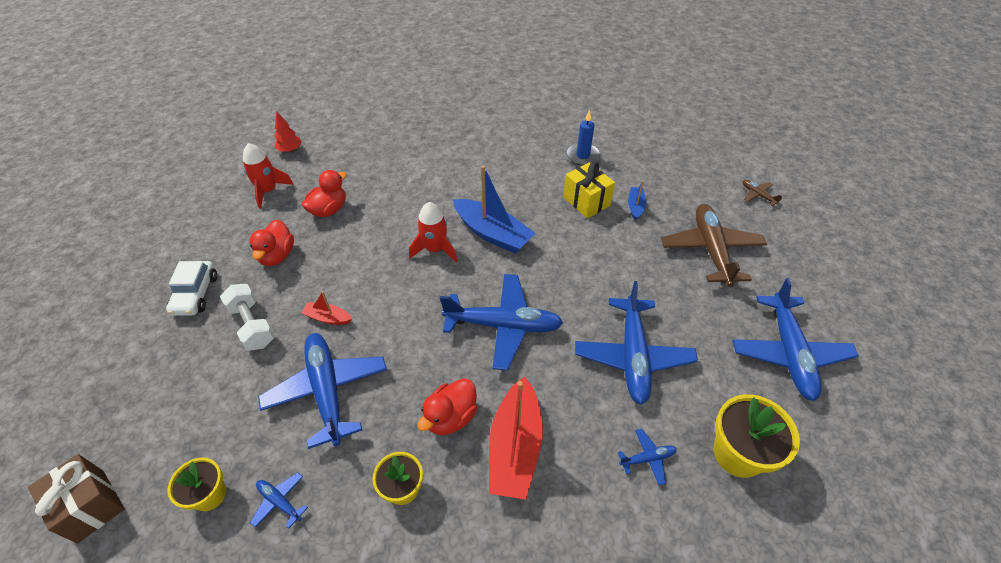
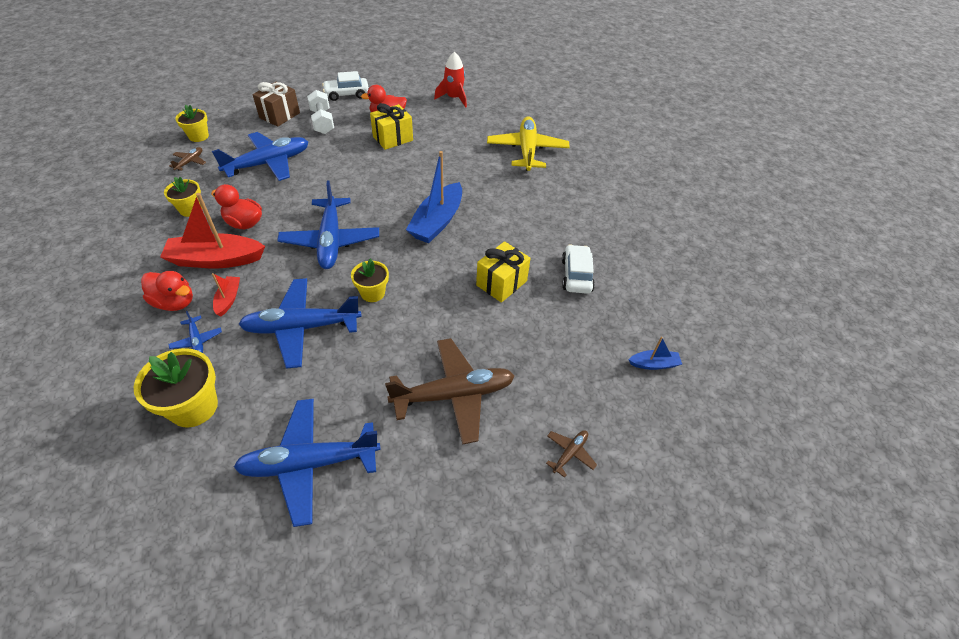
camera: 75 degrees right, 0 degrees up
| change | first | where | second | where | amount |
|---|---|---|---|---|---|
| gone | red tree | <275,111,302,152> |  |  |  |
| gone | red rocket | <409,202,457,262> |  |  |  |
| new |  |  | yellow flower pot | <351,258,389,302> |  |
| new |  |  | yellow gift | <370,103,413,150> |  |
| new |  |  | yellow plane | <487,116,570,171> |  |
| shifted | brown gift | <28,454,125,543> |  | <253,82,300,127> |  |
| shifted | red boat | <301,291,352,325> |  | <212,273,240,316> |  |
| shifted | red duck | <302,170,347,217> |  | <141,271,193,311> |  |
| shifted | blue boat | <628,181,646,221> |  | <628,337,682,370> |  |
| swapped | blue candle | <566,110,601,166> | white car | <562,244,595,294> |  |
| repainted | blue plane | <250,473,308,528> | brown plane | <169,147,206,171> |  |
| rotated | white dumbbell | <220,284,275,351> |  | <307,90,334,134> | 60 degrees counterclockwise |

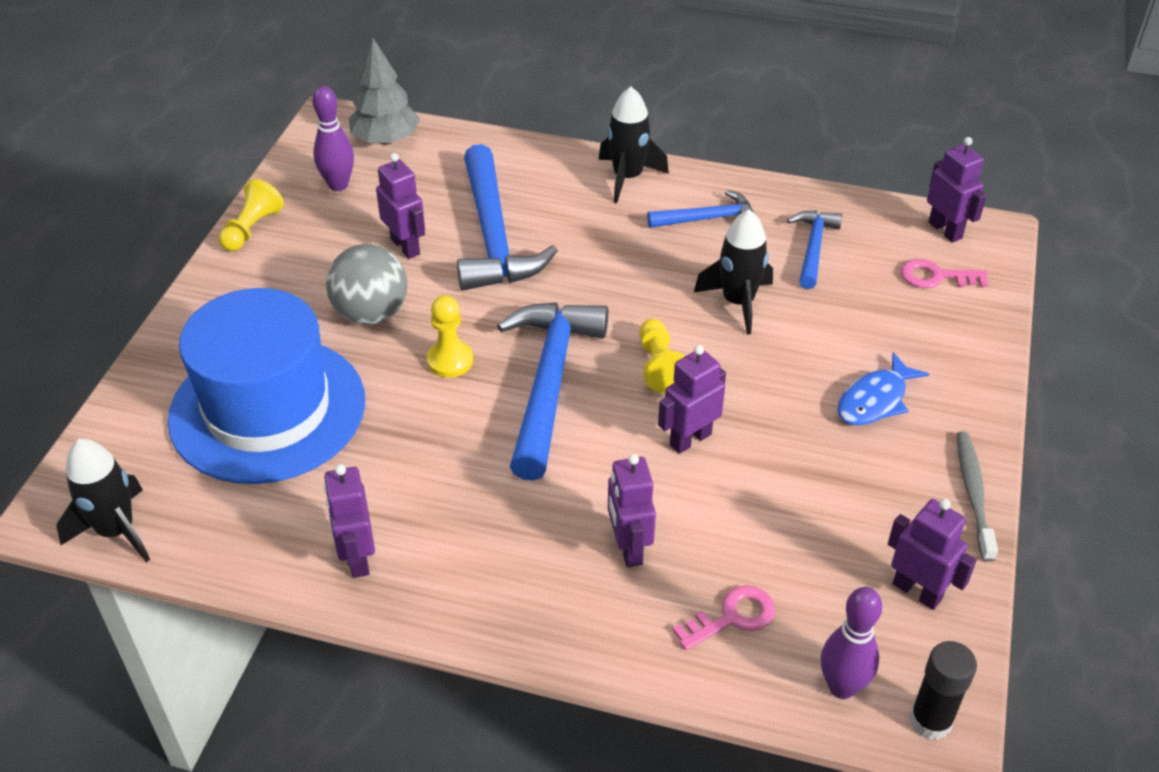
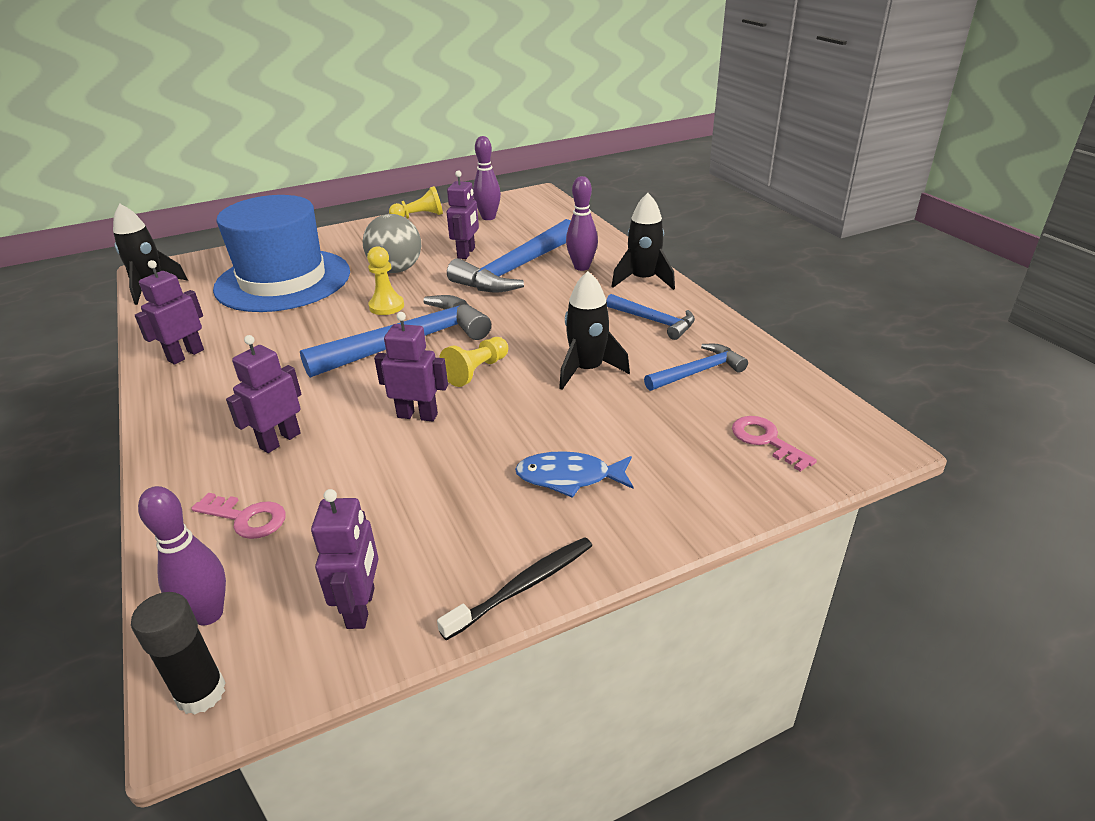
camera: 50 degrees right, 10 degrees down
| change | first | where | second | where | amount |
|---|---|---|---|---|---|
| gone | grey tree | <349,38,420,145> |  |  |  |
| gone | purple robot | <927,137,987,243> |  |  |  |
| new |  |  | purple bowling pin | <566,176,598,271> |  |
| repainted | grey toothbrush | <957,431,998,562> | black toothbrush | <437,537,592,641> |  |

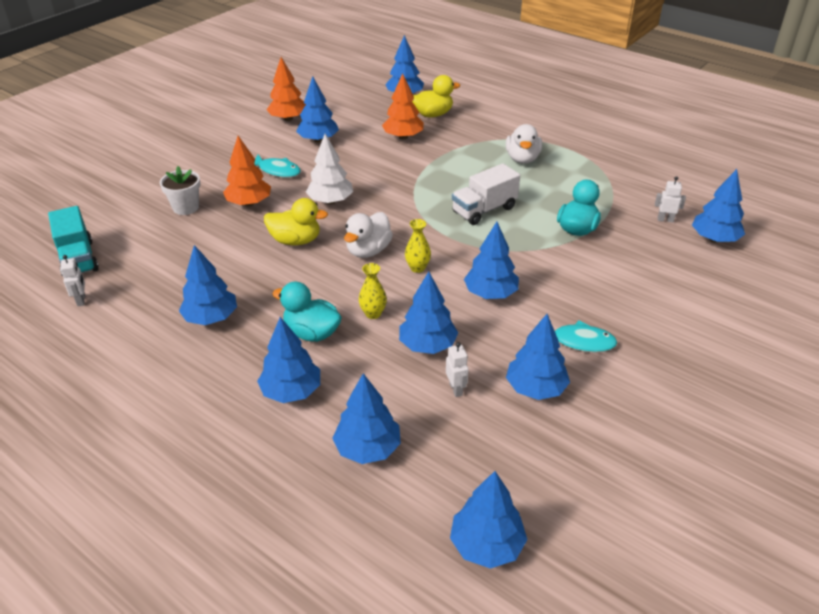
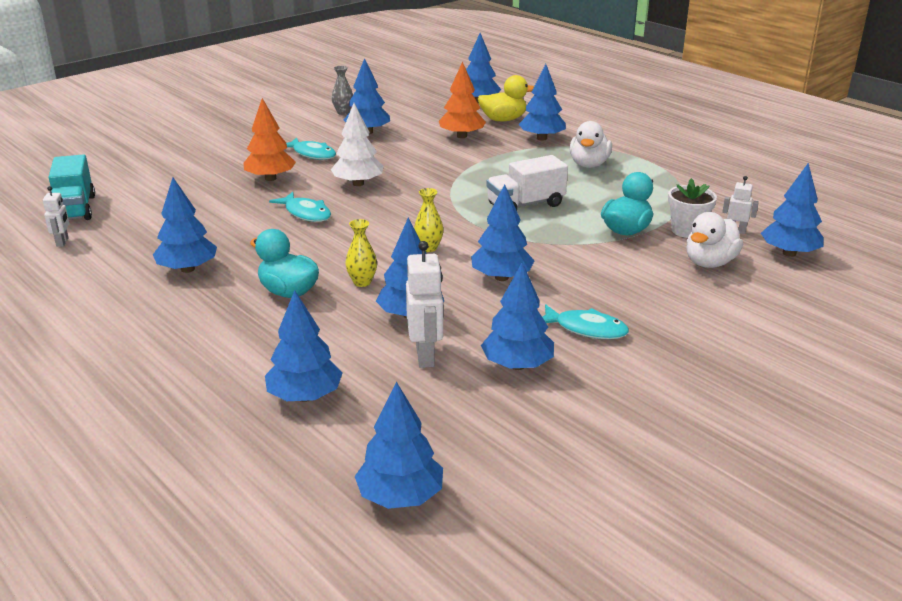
camera: 10 degrees right, 10 degrees down
| change | first | where | second | where | amount |
|---|---|---|---|---|---|
| shifted | white flower pot | <160,166,200,215> |  | <668,178,717,238> |  |
| shifted | blue tree | <257,317,320,403> |  | <518,64,566,141> |  |
| shifted | white duck | <344,212,393,258> |  | <686,212,743,268> |  |
| swapped | yellow duck | <264,198,328,245> | turquoise fish | <269,192,331,222> |  |
| swapped | orange tree | <267,57,306,121> | grey vase | <332,66,353,115> |  |
| scaled | white robot | <446,342,469,397> |  | <406,241,444,368> | x1.74 |

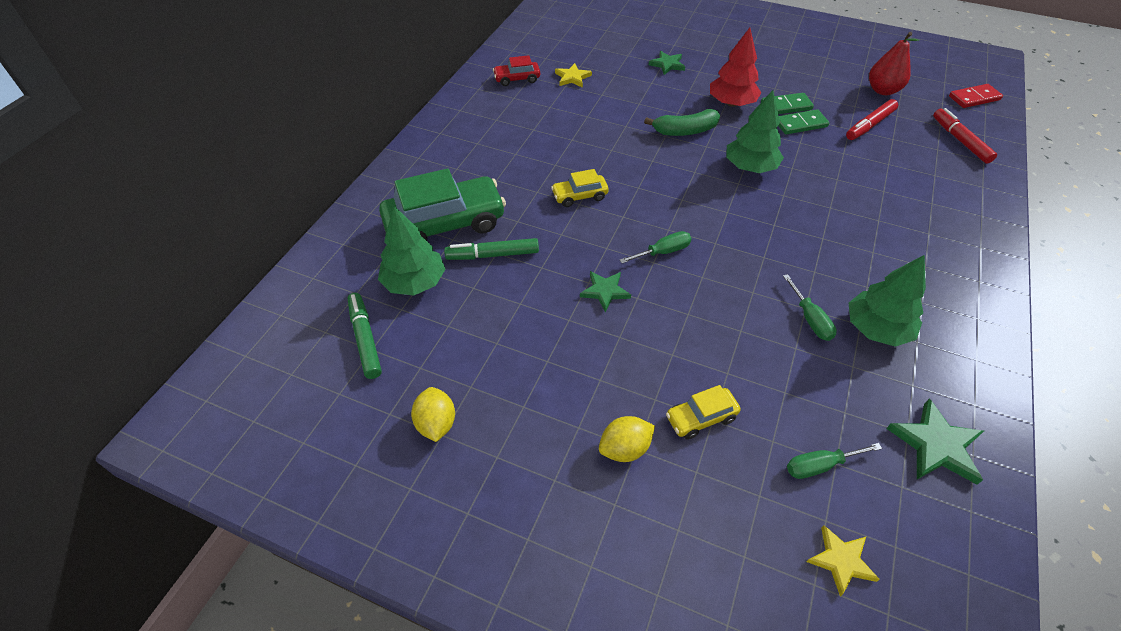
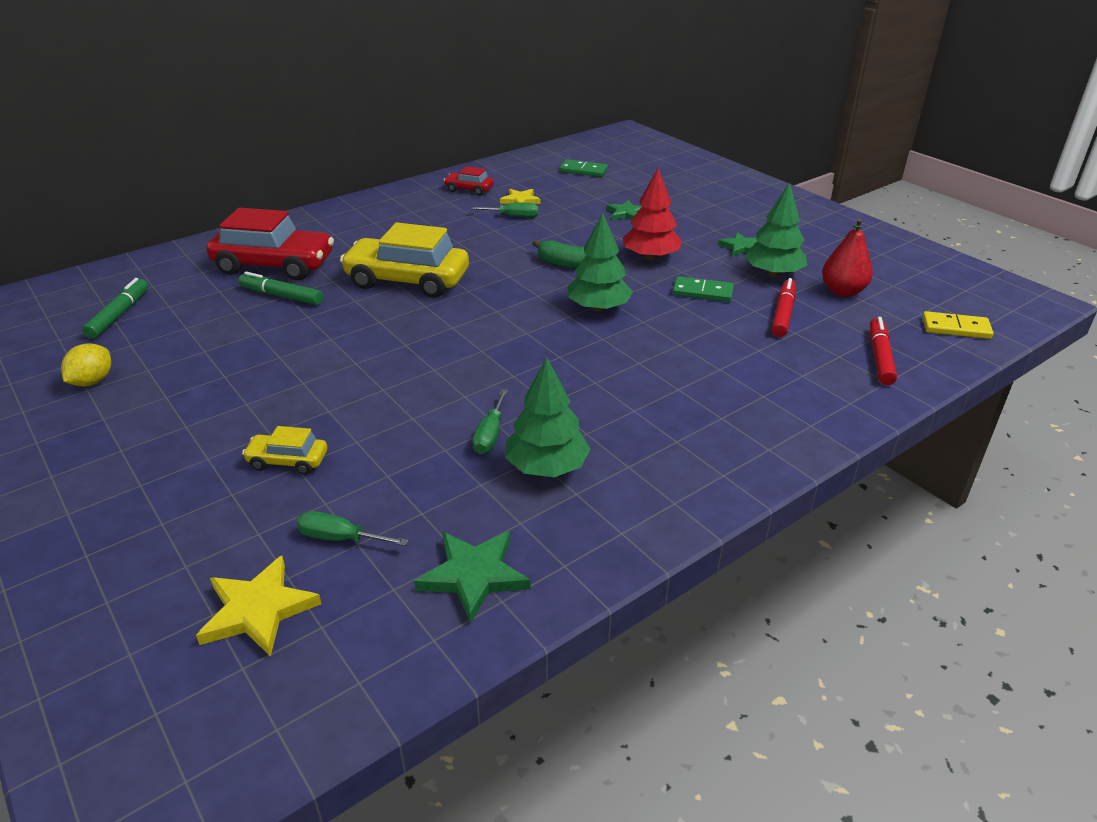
camera: 30 degrees right, 15 degrees down
| change | first | where | second | where | amount |
|---|---|---|---|---|---|
| gone | yellow lemon | <599,416,655,462> |  |  |  |
| shifted | green tree | <378,206,445,295> |  | <744,182,808,277> |  |
| shifted | green star | <580,271,631,312> |  | <718,232,758,257> |  |
| shifted | green screwdriver | <620,231,692,263> |  | <471,203,538,217> |  |
| shifted | green domino | <761,93,814,114> |  | <560,159,608,177> |  |
| repainted | green car | <379,169,506,241> | red car | <207,208,334,280> |  |
| repainted | red domino | <949,84,1003,108> | yellow domino | <923,311,994,339> |  |
| rotated | red marker | <846,99,898,140> |  | <771,278,796,337> | 120 degrees clockwise |
| scaled | yellow car | <551,169,609,207> |  | <340,222,469,298> | x2.08 |
| scaled | yellow star | <806,525,880,597> |  | <196,556,321,657> | x1.52 |

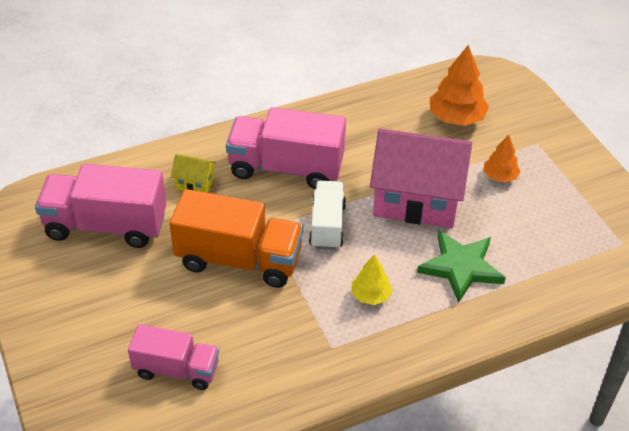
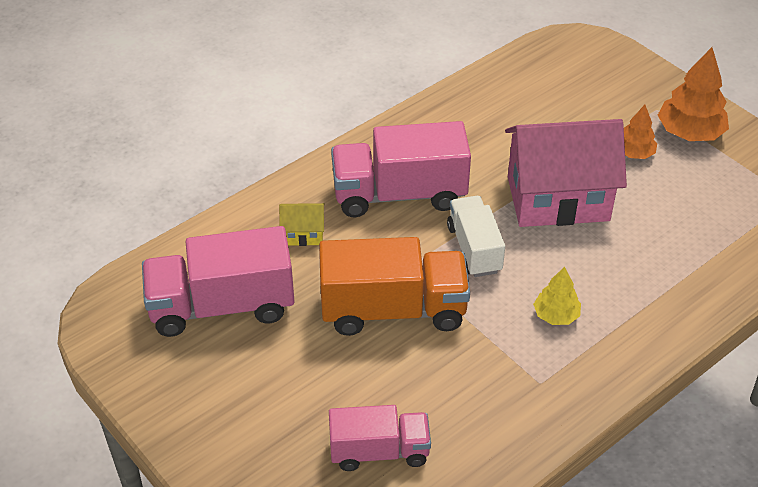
camera: 15 degrees left, 0 degrees up
| change | first | where | second | where | amount |
|---|---|---|---|---|---|
| gone | green star | <417,230,506,303> |  |  |  |
| shifted | orange tree | <430,45,489,126> |  | <658,47,729,141> |  |

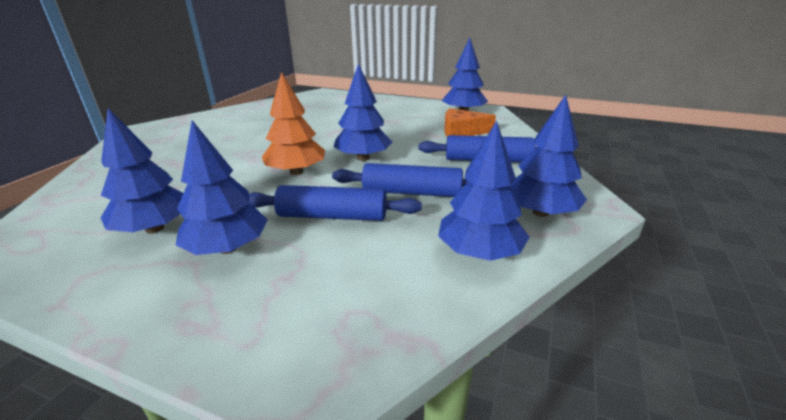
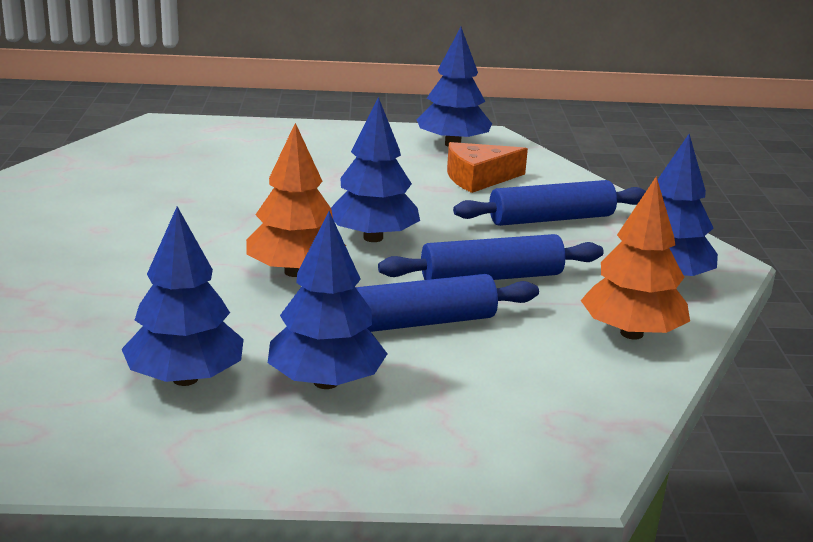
camera: 25 degrees left, 5 degrees down
| change | first | where | second | where | amount |
|---|---|---|---|---|---|
| repainted | blue tree | <438,121,530,261> | orange tree | <581,176,690,340> |  |

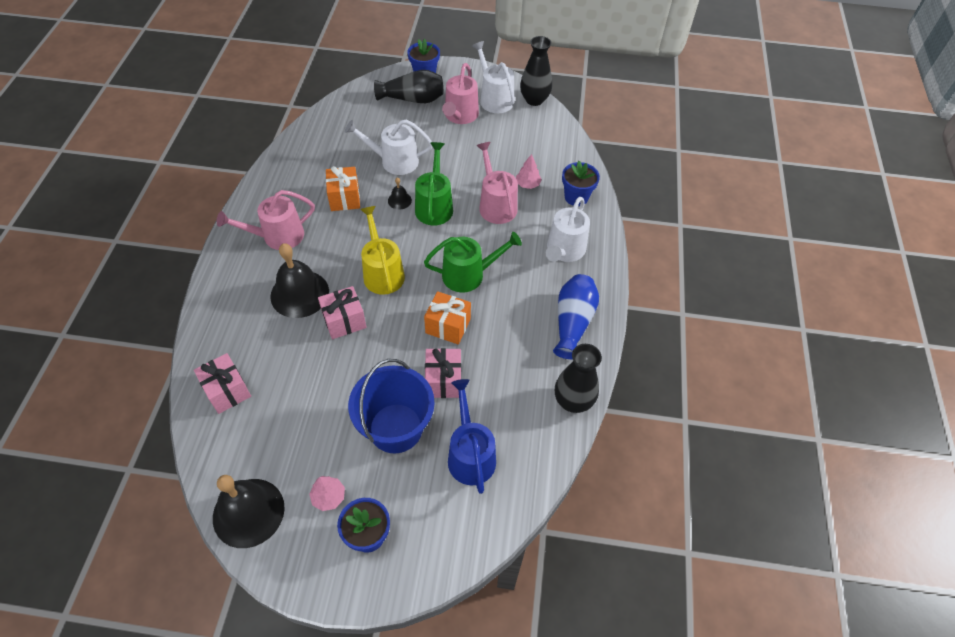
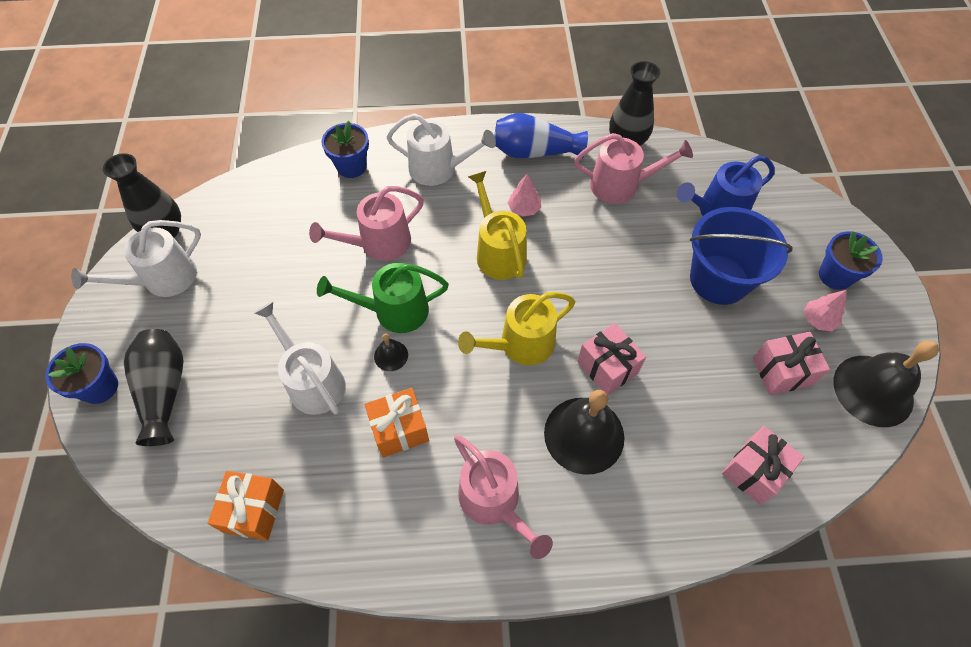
camera: 100 degrees left, 5 degrees up
| change | first | where | second | where | amount |
|---|---|---|---|---|---|
| shifted | orange gift | <424,291,471,344> |  | <207,471,284,541> |  |
| shifted | pink gift | <425,348,461,398> |  | <753,332,830,395> |  |
| shifted | pink watering can | <442,63,479,124> |  | <574,133,693,204> |  |
| shifted | pink tree | <516,154,542,189> |  | <508,174,541,217> |  |
| repainted | green watering can | <424,232,522,293> | yellow watering can | <468,171,527,280> |  |
| rotated | white watering can | <345,119,432,175> |  | <254,302,346,415> | 150 degrees clockwise |

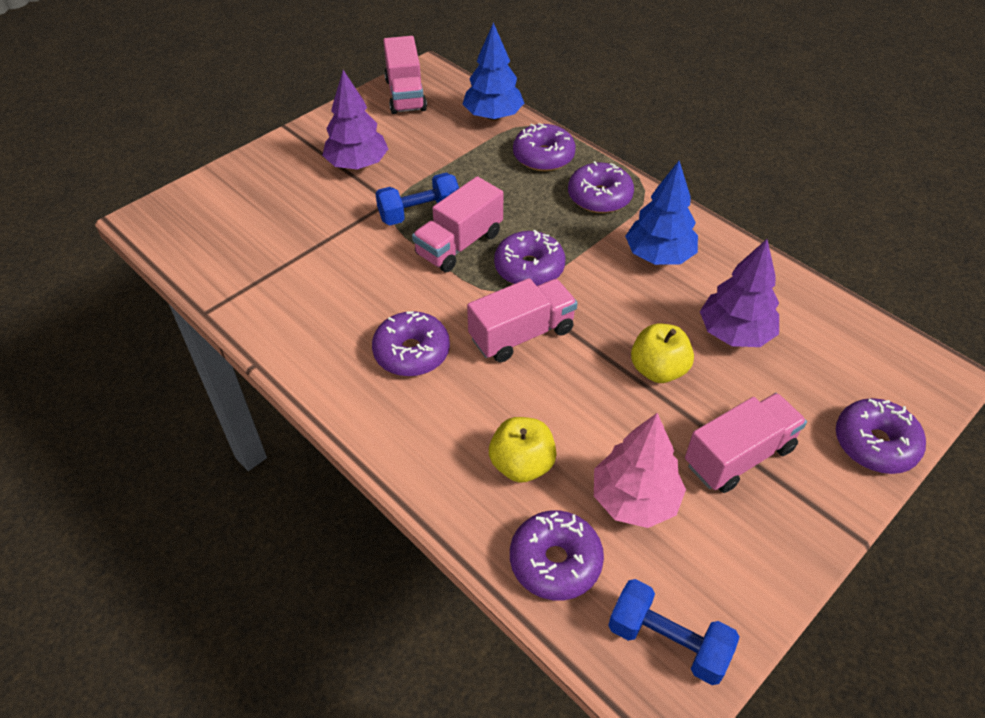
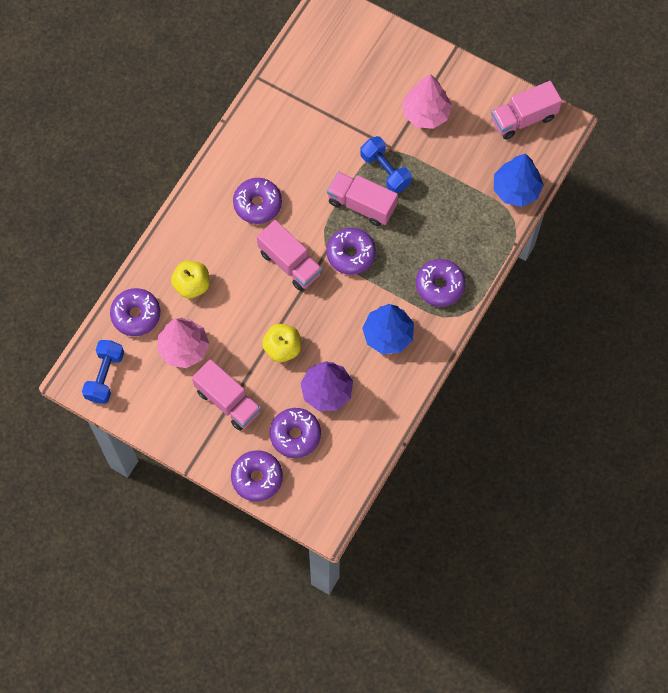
camera: 75 degrees right, 20 degrees up
| change | first | where | second | where | amount |
|---|---|---|---|---|---|
| shifted | purple donut | <513,123,576,171> |  | <270,408,321,458> |  |
| repainted | purple tree | <322,70,388,169> | pink tree | <403,74,452,129> |  |

